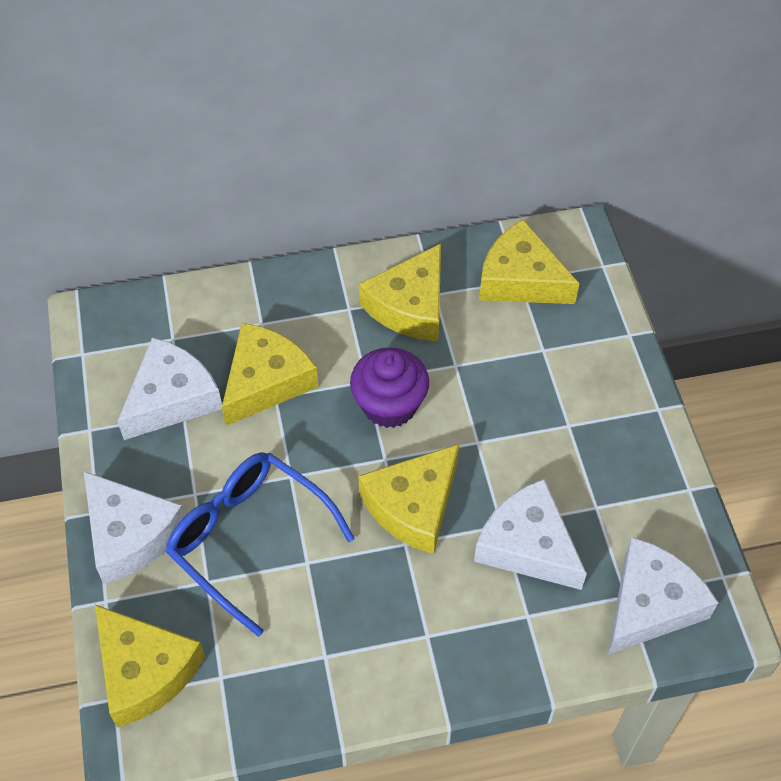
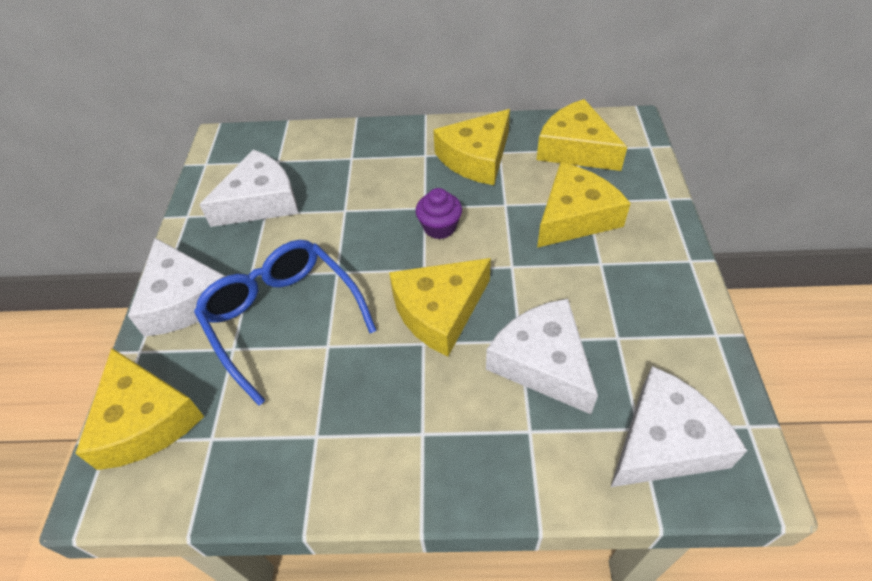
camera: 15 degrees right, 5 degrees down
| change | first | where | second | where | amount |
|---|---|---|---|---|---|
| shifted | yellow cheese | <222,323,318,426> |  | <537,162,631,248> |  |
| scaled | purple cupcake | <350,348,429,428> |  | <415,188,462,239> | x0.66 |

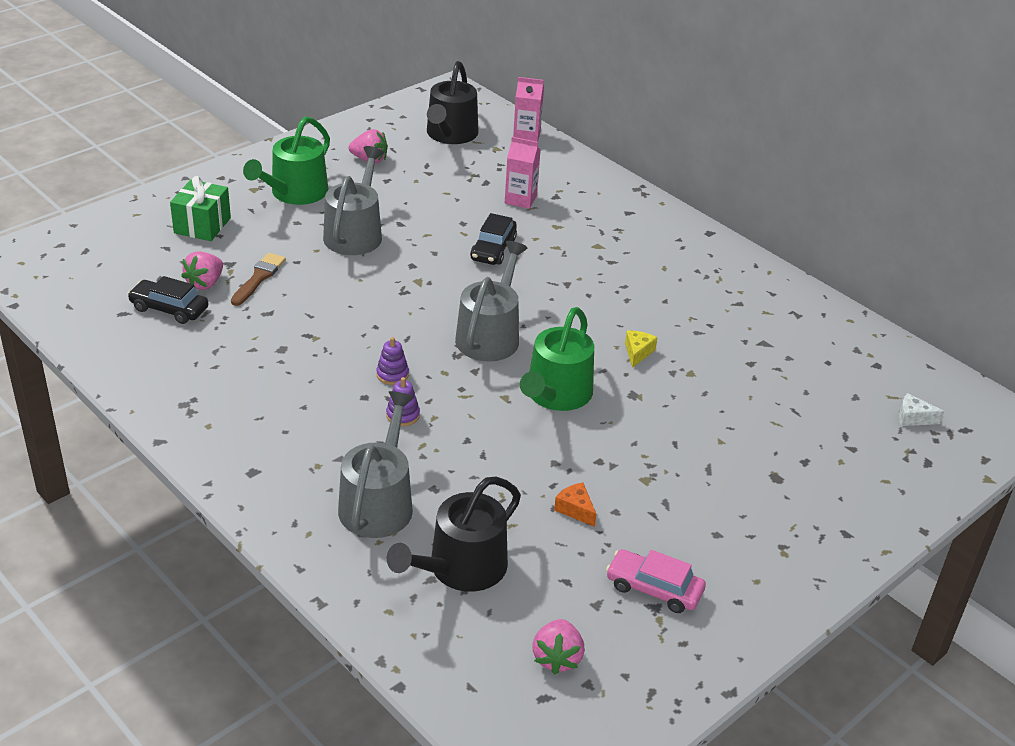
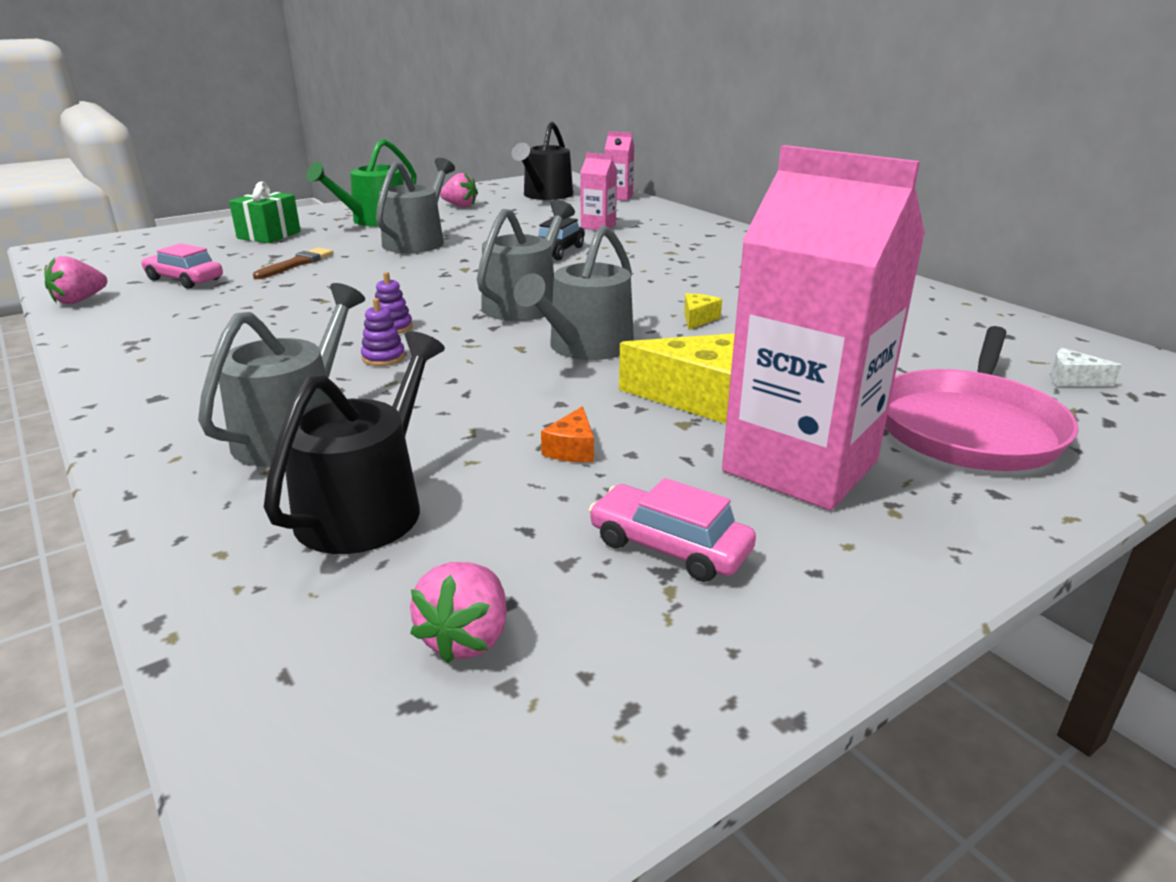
camera: 10 degrees right, 10 degrees down
| change | first | where | second | where | amount |
|---|---|---|---|---|---|
| new |  |  | yellow cheese | <619,333,735,424> |  |
| new |  |  | pink carton | <722,145,925,510> |  |
| new |  |  | pink pan | <885,326,1079,471> |  |
| shifted | pink strawberry | <181,251,223,290> |  | <44,256,107,304> |  |
| repainted | black car | <127,276,209,324> | pink car | <141,243,223,289> |  |
| repainted | green watering can | <520,307,594,411> | grey watering can | <514,225,634,360> |  |
| rotated | black watering can | <387,476,521,592> |  | <264,331,445,554> | 150 degrees clockwise |
| rotated | orange cheese | <554,482,596,527> |  | <541,406,594,462> | 135 degrees counterclockwise |

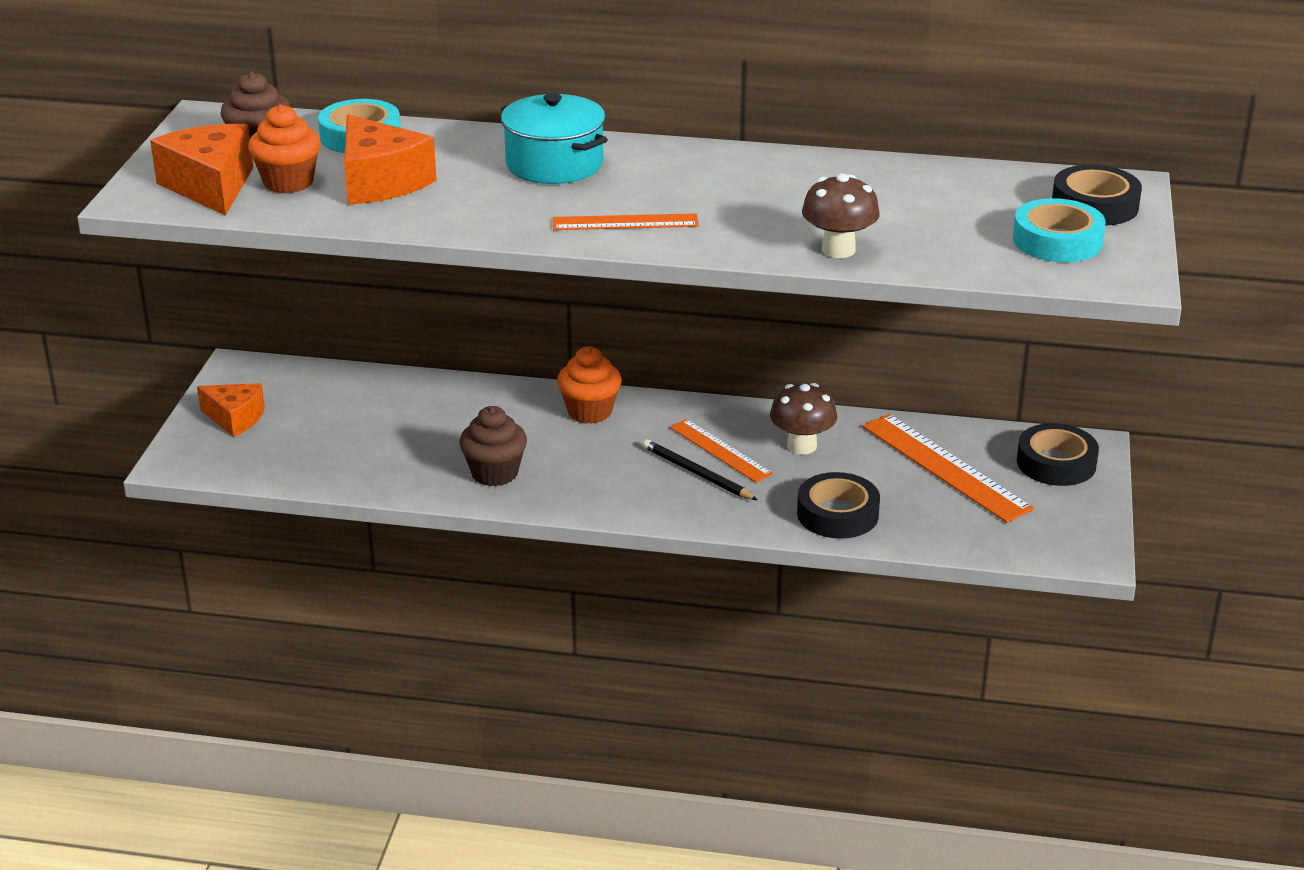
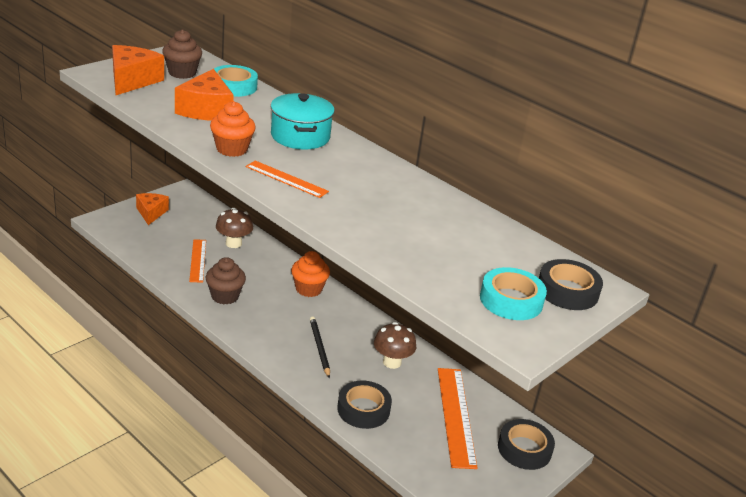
camera: 30 degrees right, 0 degrees up
| change | first | where | second | where | amount |
|---|---|---|---|---|---|
| shifted | orange cupcake | <248,104,321,193> |  | <210,101,256,157> |  |
| shifted | orange ruler | <670,419,773,483> |  | <189,239,206,283> |  |
| shifted | brown mushroom | <802,174,880,258> |  | <216,208,253,248> |  |
| rotated | orange cheese | <197,383,265,437> |  | <136,193,169,225> | 150 degrees counterclockwise |

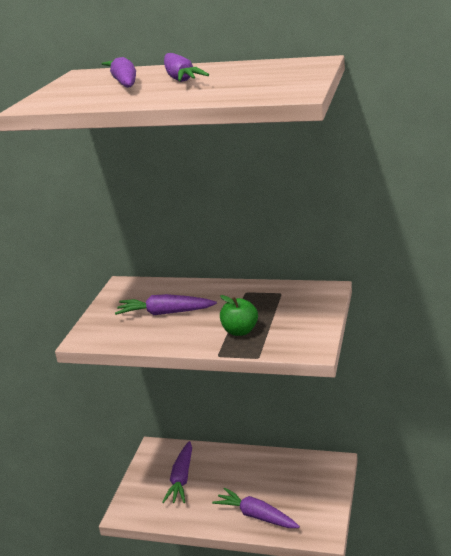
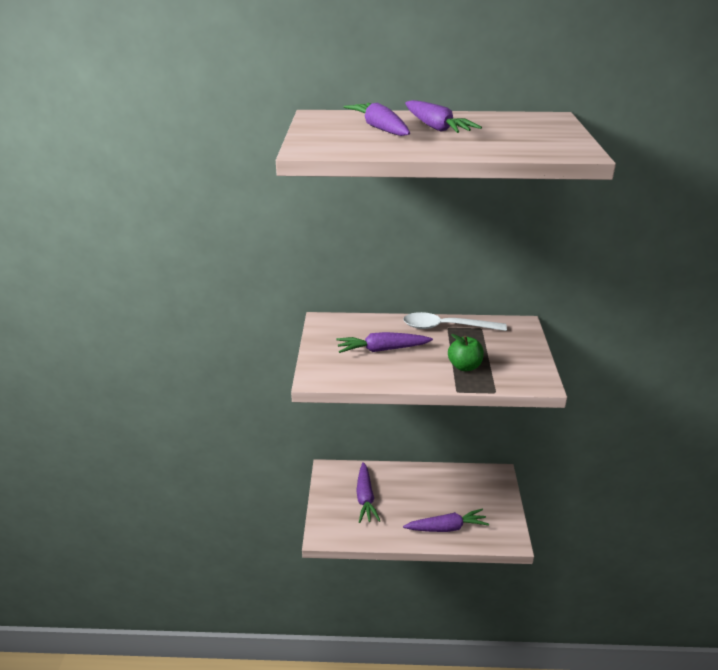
camera: 15 degrees left, 5 degrees up
| change | first | where | second | where | amount |
|---|---|---|---|---|---|
| new |  |  | white spoon | <403,312,507,331> |  |
| rotated | purple carrot | <212,487,300,528> |  | <403,509,489,532> | 150 degrees clockwise |

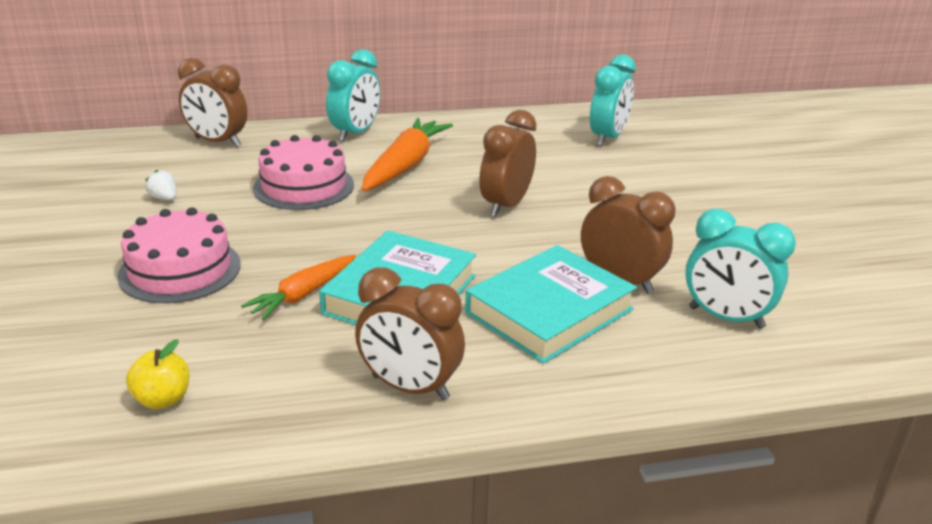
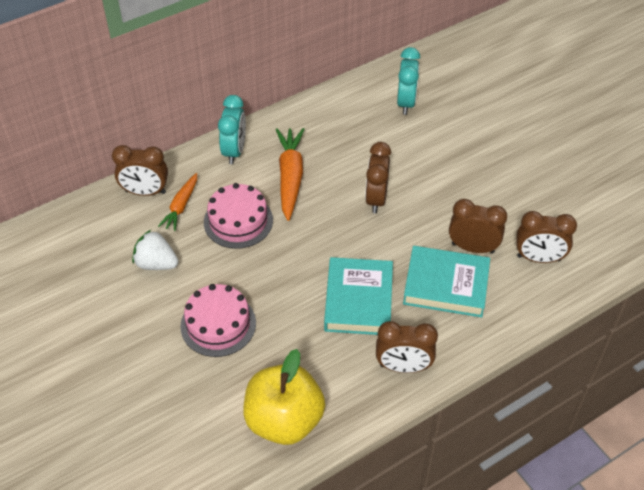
camera: 20 degrees left, 20 degrees up
| change | first | where | second | where | amount |
|---|---|---|---|---|---|
| shifted | orange carrot | <241,255,356,320> |  | <158,173,197,231> |  |
| repainted | turquoise clock | <685,209,796,329> | brown clock | <516,211,577,263> |  |
| rotated | turquoise book | <465,245,637,364> |  | <403,246,490,317> | 75 degrees clockwise |
| scaled | yellow apple | <126,339,190,409> |  | <243,349,325,445> | x2.41 |
| scaled | white strawberry | <145,170,176,200> |  | <132,230,178,270> | x1.91 |

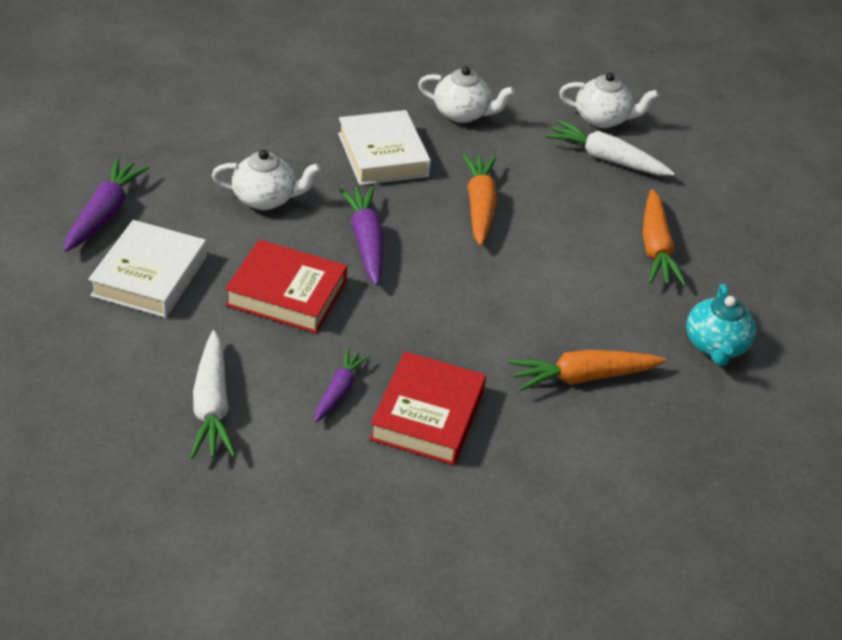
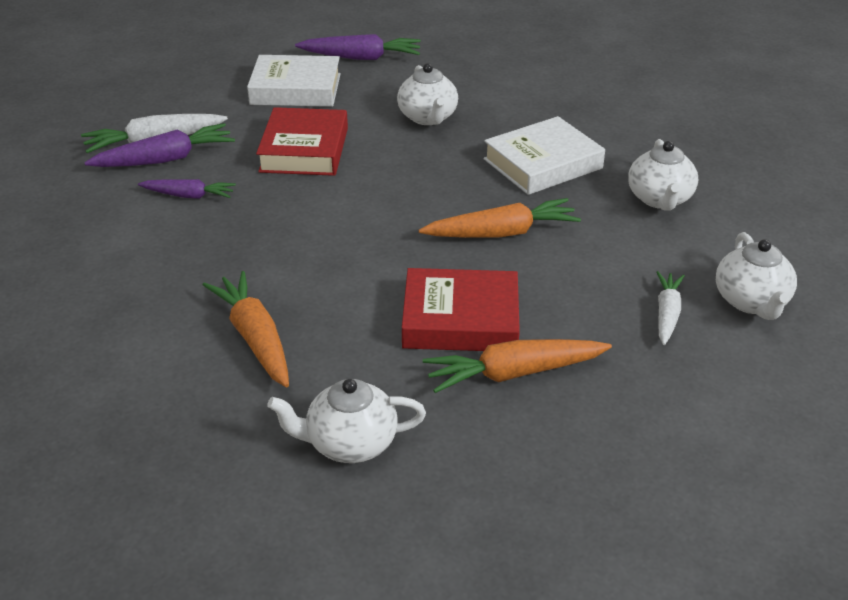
camera: 80 degrees right, 5 degrees down
| change | first | where | second | where | amount |
|---|---|---|---|---|---|
| shifted | purple carrot | <338,186,384,286> |  | <84,123,235,167> |  |
| shifted | red book | <369,351,486,465> |  | <402,268,520,351> |  |
| repainted | turquoise teapot | <686,284,756,366> | white teapot | <267,379,426,463> |  |
| scaled | white carrot | <545,119,675,176> |  | <656,271,685,345> | x0.64 |

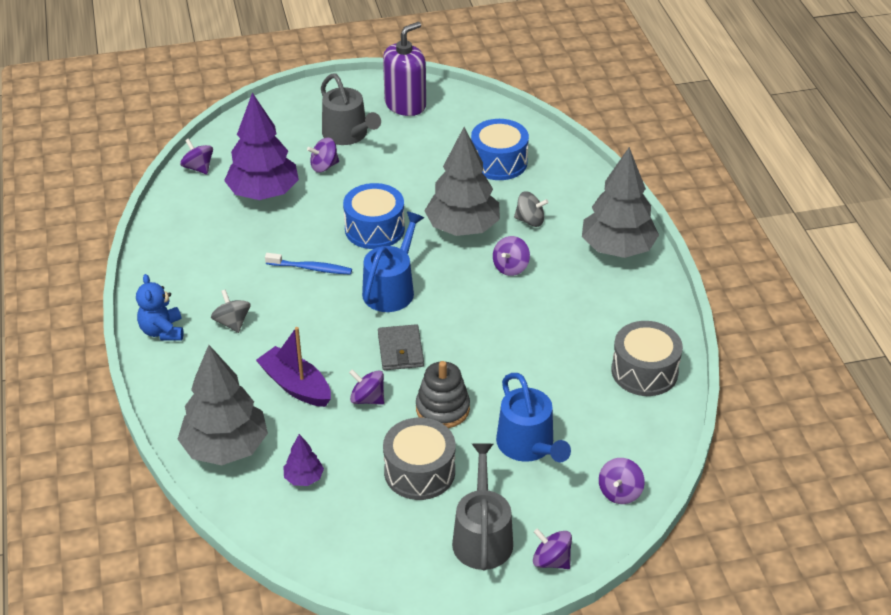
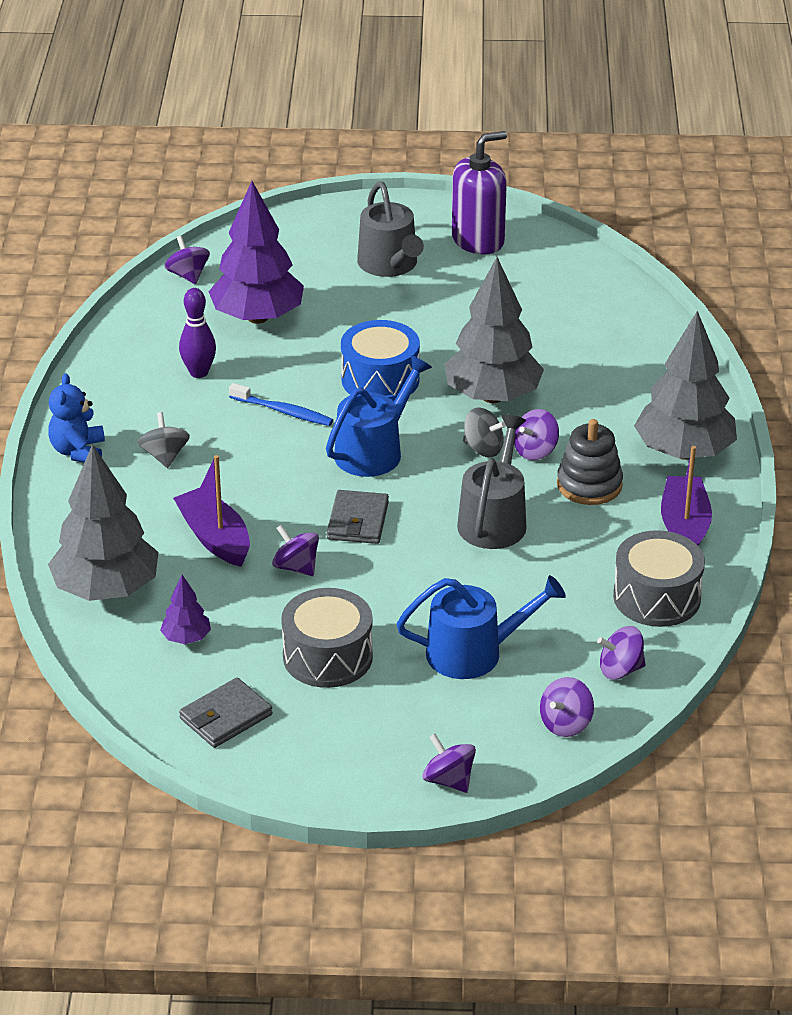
camera: 15 degrees right, 5 degrees down
| change | first | where | second | where | amount |
|---|---|---|---|---|---|
| gone | blue drum | <471,119,529,180> |  |  |  |
| new |  |  | purple bowling pin | <179,288,216,378> |  |
| new |  |  | grey wallet | <179,677,273,748> |  |
| new |  |  | purple boat | <661,446,712,546> |  |
| shifted | purple spinning top | <307,138,339,173> |  | <597,626,646,680> |  |
| shifted | grey stacking toy | <416,361,470,428> |  | <557,419,623,505> |  |
| shifted | grey watering can | <452,444,513,571> |  | <457,415,527,549> |  |
| shifted | grey spinning top | <514,191,549,227> |  | <463,407,506,457> |  |
| rotated | blue watering can | <496,373,571,462> |  | <396,575,566,679> | 90 degrees counterclockwise |

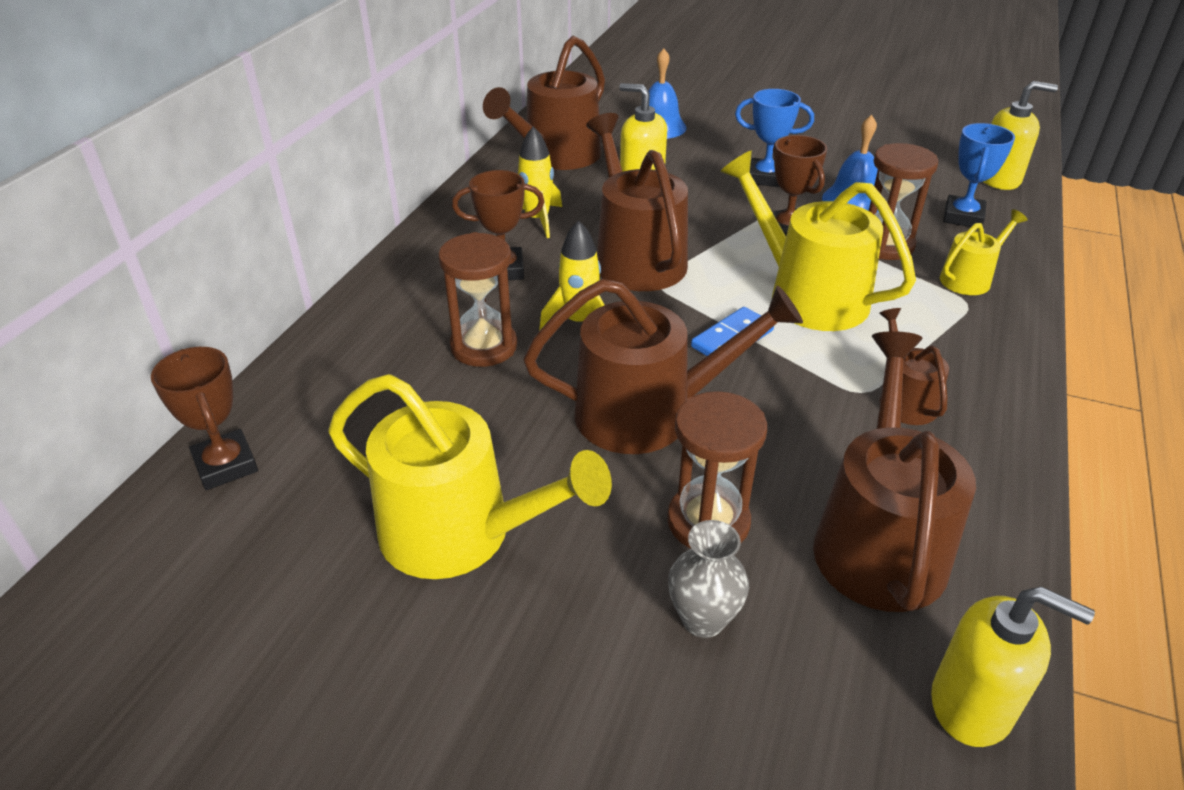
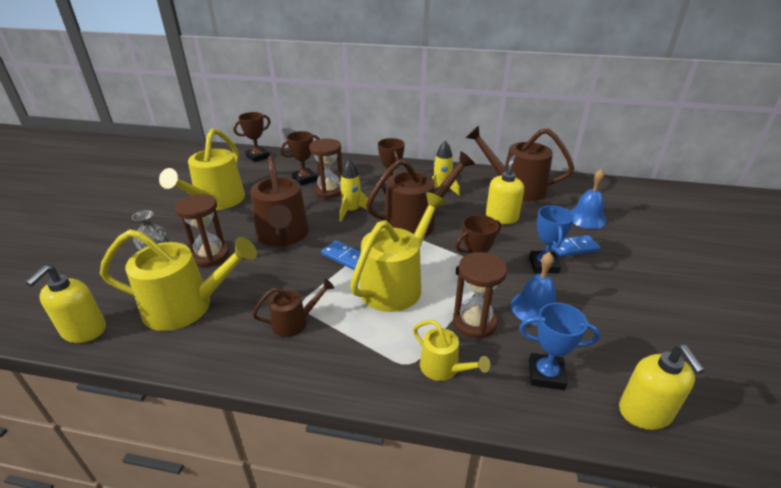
camera: 80 degrees right, 5 degrees down
| change | first | where | second | where | amount |
|---|---|---|---|---|---|
| new |  |  | brown trophy | <280,131,320,186> |  |
| new |  |  | blue domino | <551,235,600,257> |  |
| repainted | brown watering can | <813,331,976,612> | yellow watering can | <100,229,257,331> |  |

